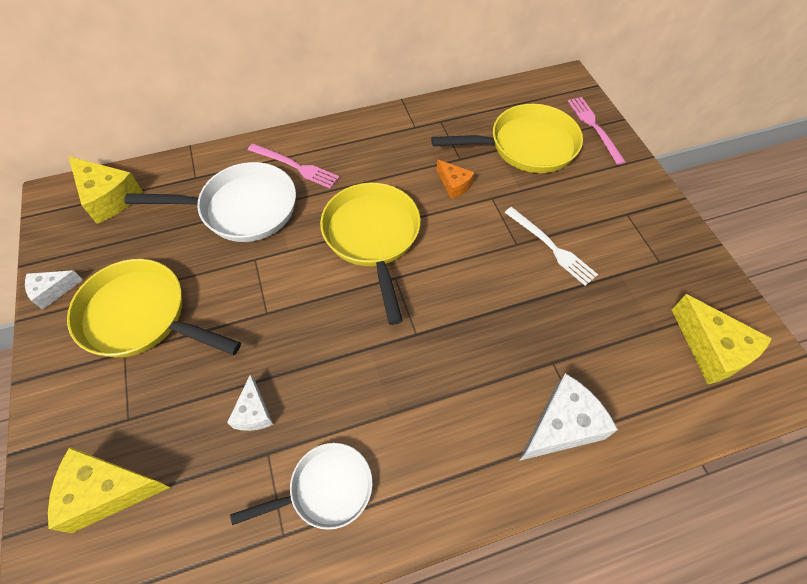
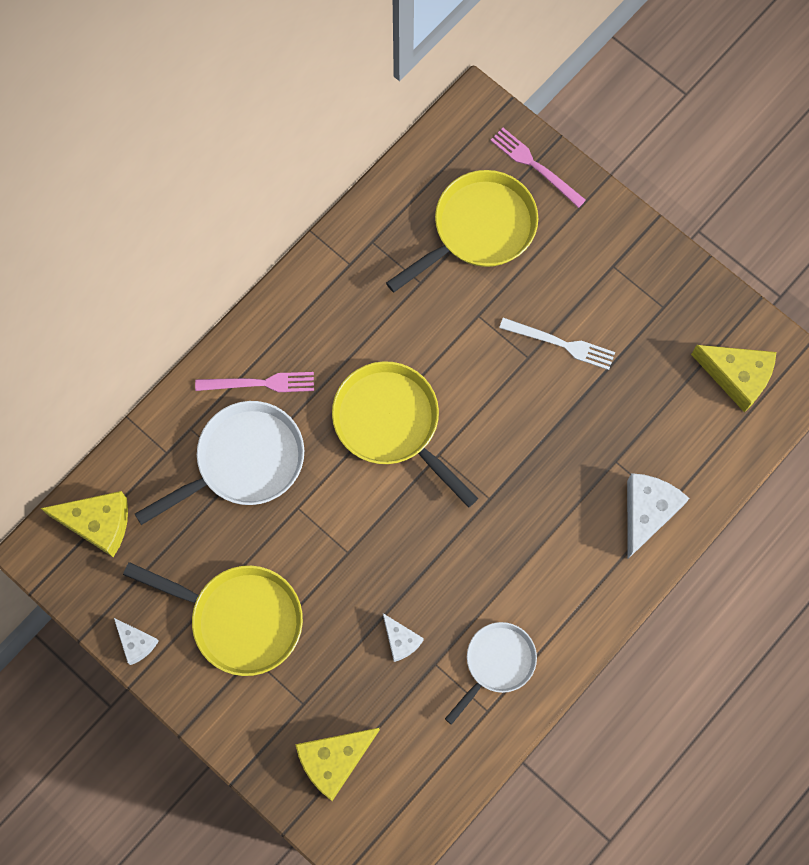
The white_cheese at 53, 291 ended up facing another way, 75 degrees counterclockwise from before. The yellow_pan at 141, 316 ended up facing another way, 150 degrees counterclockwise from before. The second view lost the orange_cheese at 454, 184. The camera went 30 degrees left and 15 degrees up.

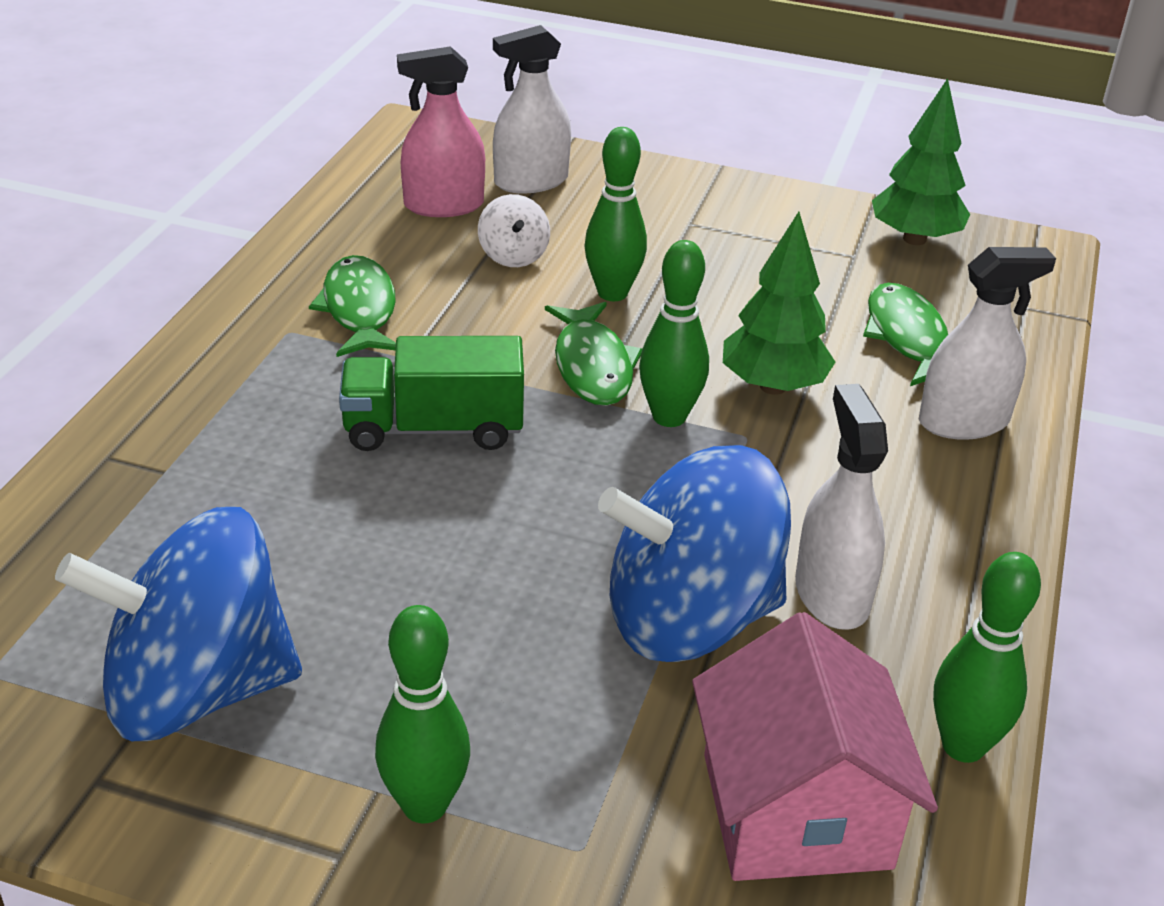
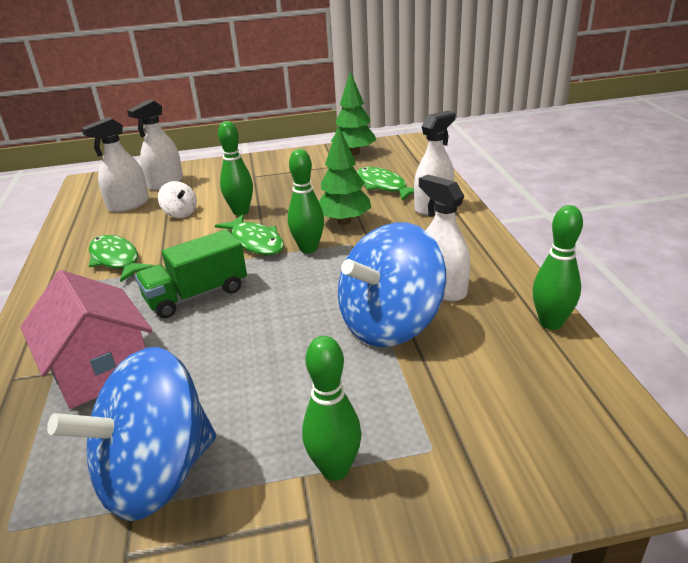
The pink_house ended up elsewhere, having gone from 796, 810 to 100, 369. What was the pink_spray_bottle at 444, 205 turned into the white_spray_bottle at 128, 205. The camera went 25 degrees left and 5 degrees down.

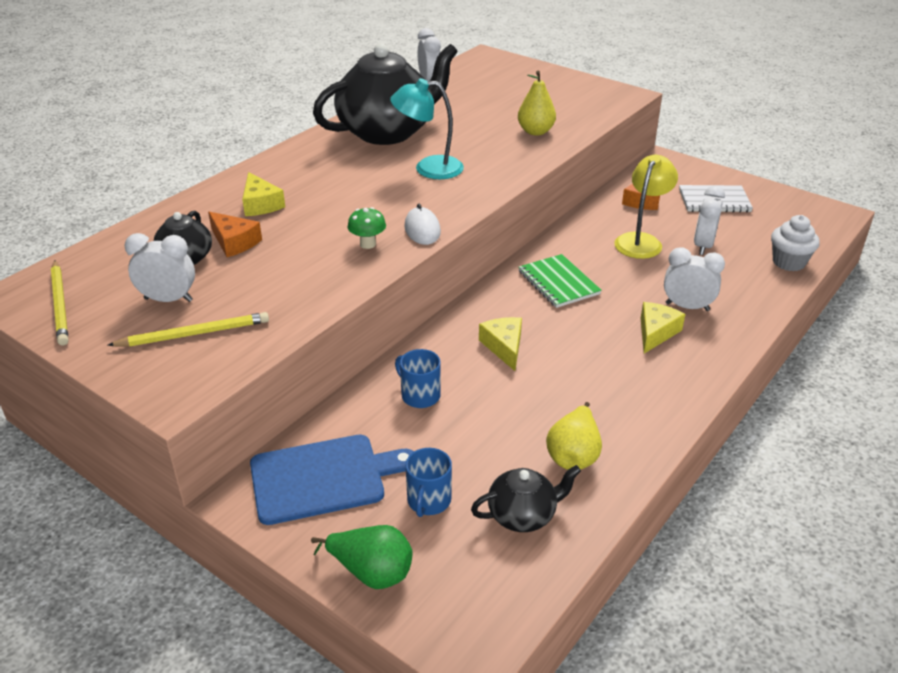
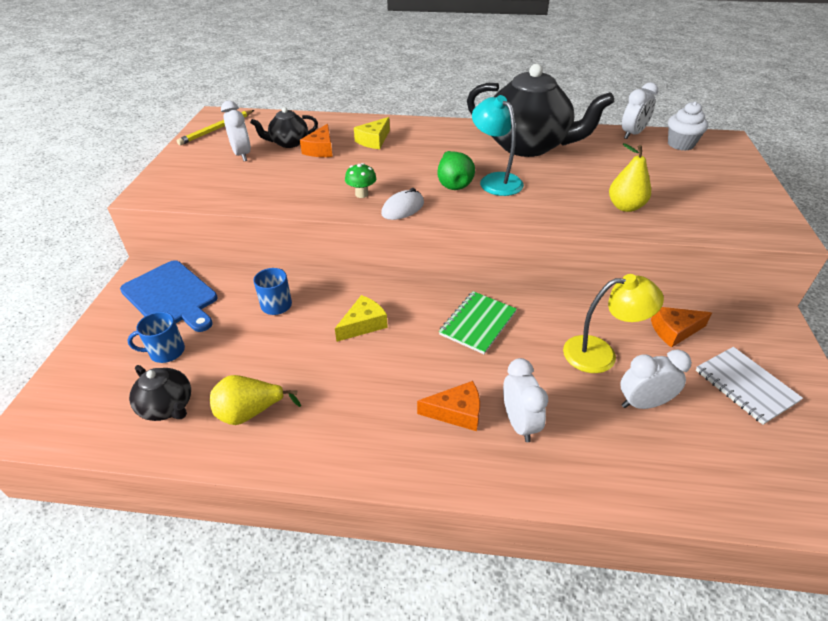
What was the yellow_cheese at 656, 332 turned into the orange_cheese at 456, 412. The green_pear ended up elsewhere, having gone from 371, 572 to 453, 184. The white_cupcake ended up elsewhere, having gone from 788, 262 to 680, 144. The second view lost the yellow_pencil at 194, 334. The camera went 60 degrees right and 5 degrees up.

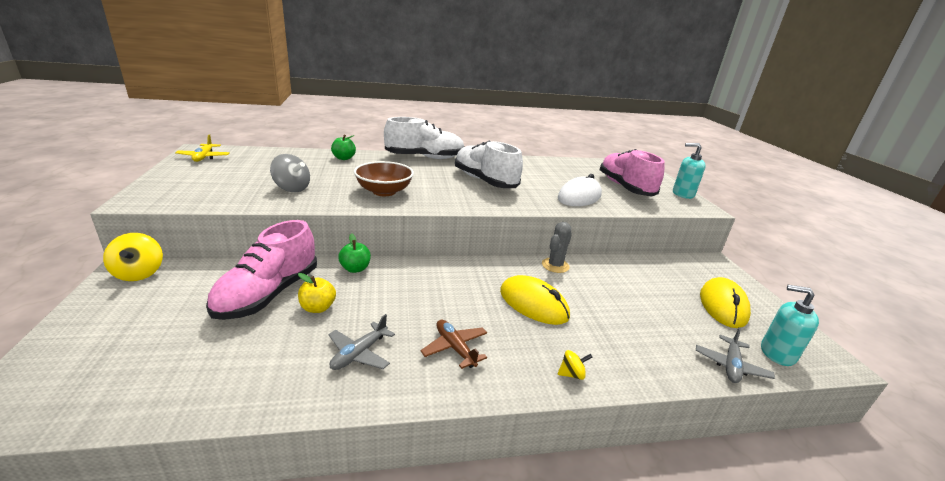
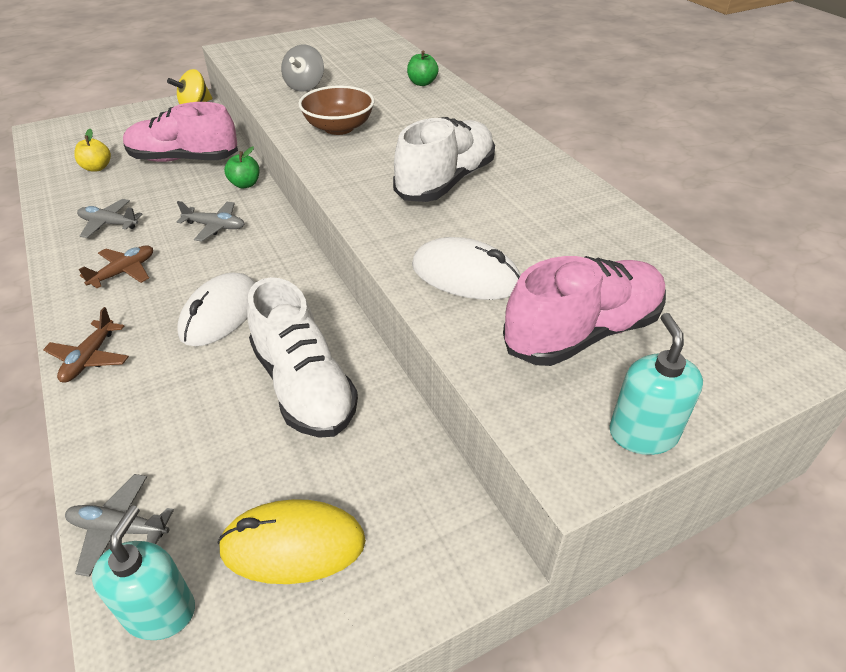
Where the yellow_spinning_top stood at 572, 374, the brown_plane came to stand at 90, 358. The yellow_apple ended up elsewhere, having gone from 318, 308 to 97, 168. The second view gained the grey_plane at 215, 226. What was the yellow_mouse at 533, 304 turned into the white_mouse at 220, 313. The white_shoe ended up elsewhere, having gone from 425, 157 to 304, 386. The second view lost the yellow_plane at 204, 157. The second view lost the grey_cactus at 555, 265. The camera went 75 degrees right and 15 degrees up.

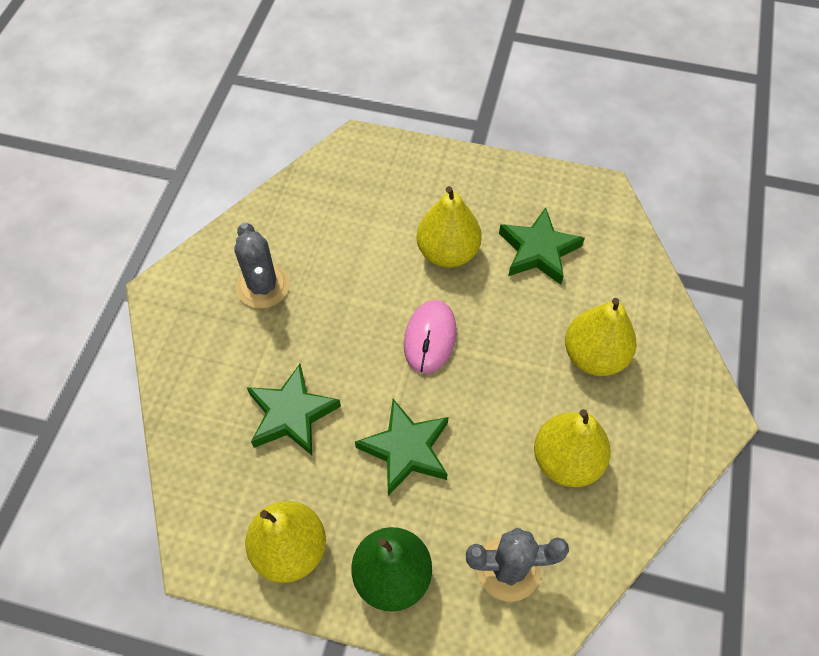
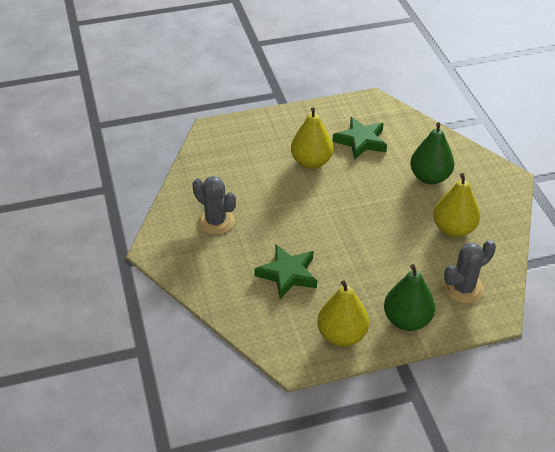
What was the yellow_pear at 594, 356 turned into the green_pear at 429, 177. The second view lost the green_star at 406, 449. The second view lost the pink_mouse at 430, 338. The camera went 30 degrees left and 15 degrees down.

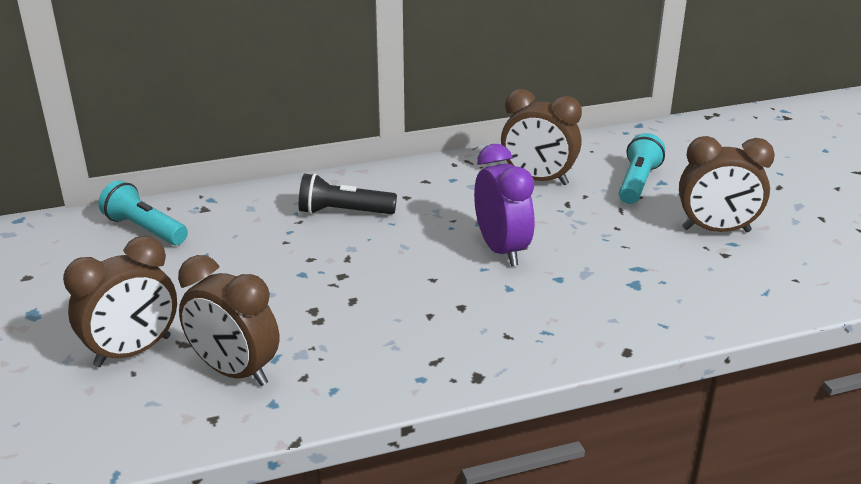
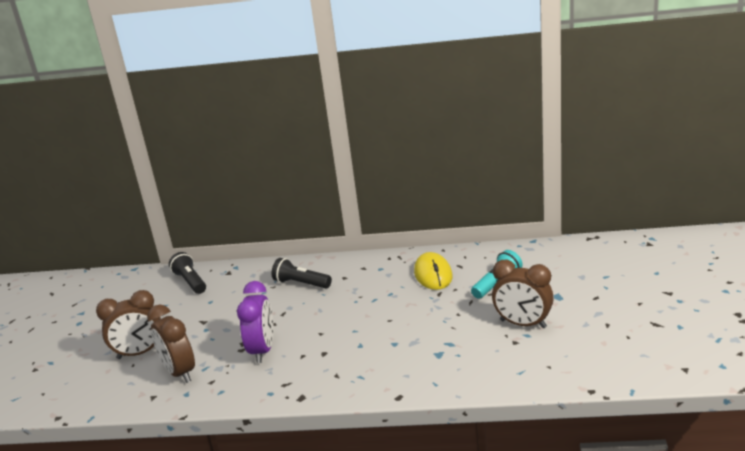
What was the turquoise_flashlight at 144, 229 turned into the black_flashlight at 190, 282. The purple_clock ended up elsewhere, having gone from 501, 250 to 263, 350. Where the brown_clock stood at 538, 180, the yellow_mouse came to stand at 433, 274. The camera went 25 degrees right and 5 degrees down.

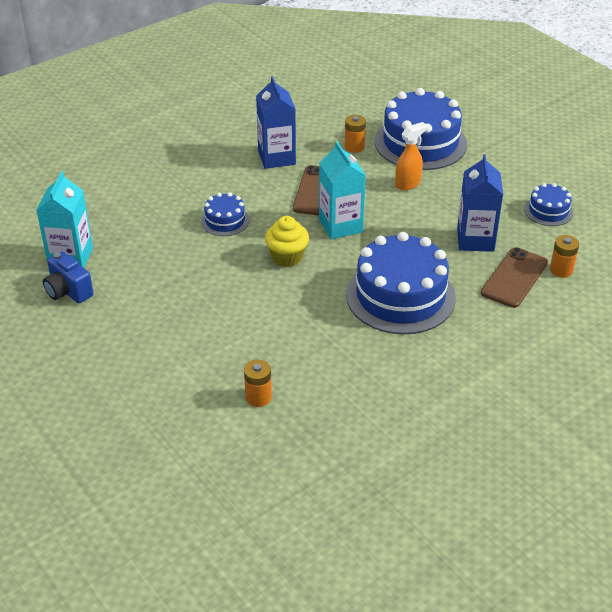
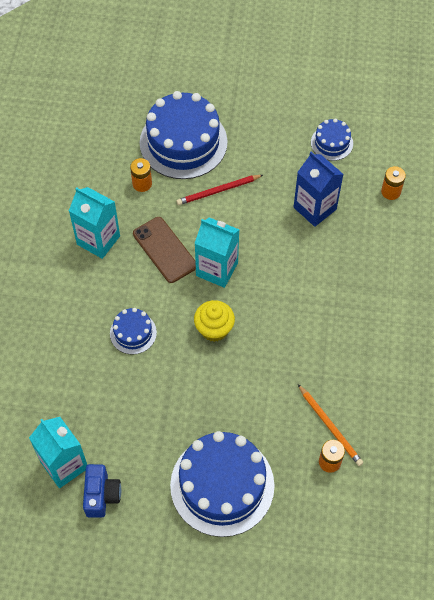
What was the blue_carton at 276, 157 turned into the turquoise_carton at 98, 240. The blue_camera at 68, 291 ended up facing another way, 90 degrees counterclockwise from before. The blue_cake ended up elsewhere, having gone from 400, 296 to 222, 485. Where the orange_spray_bottle stood at 408, 184, the red_pencil came to stand at 218, 191. The second view gained the orange_pencil at 330, 426. The second view lost the brown_phone at 514, 278. The camera went 45 degrees left and 20 degrees up.

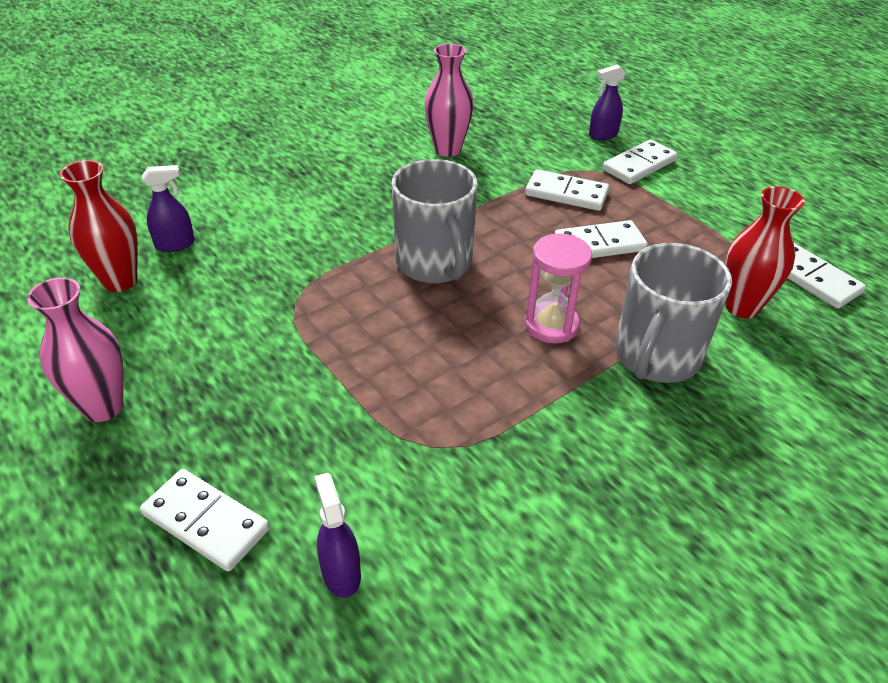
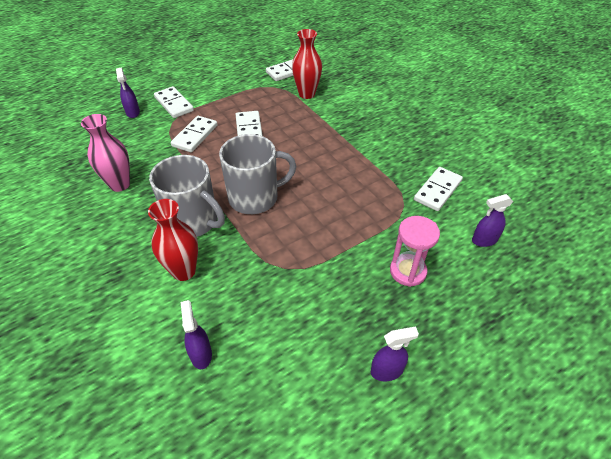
The red_vase ended up elsewhere, having gone from 120, 281 to 184, 271. The grey_mug ended up elsewhere, having gone from 656, 356 to 193, 221. Where the pink_vase stood at 103, 407, the purple_spray_bottle came to stand at 387, 371. The pink_hourglass ended up elsewhere, having gone from 551, 325 to 408, 271. The white_domino ended up elsewhere, having gone from 206, 522 to 437, 190. The camera went 85 degrees left and 5 degrees up.

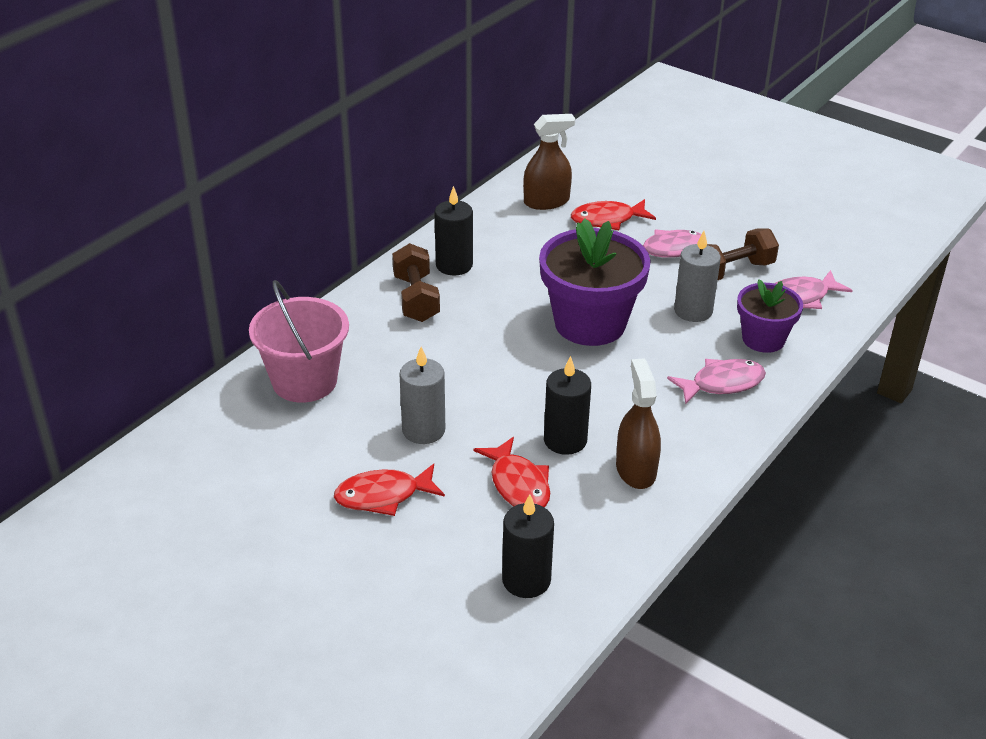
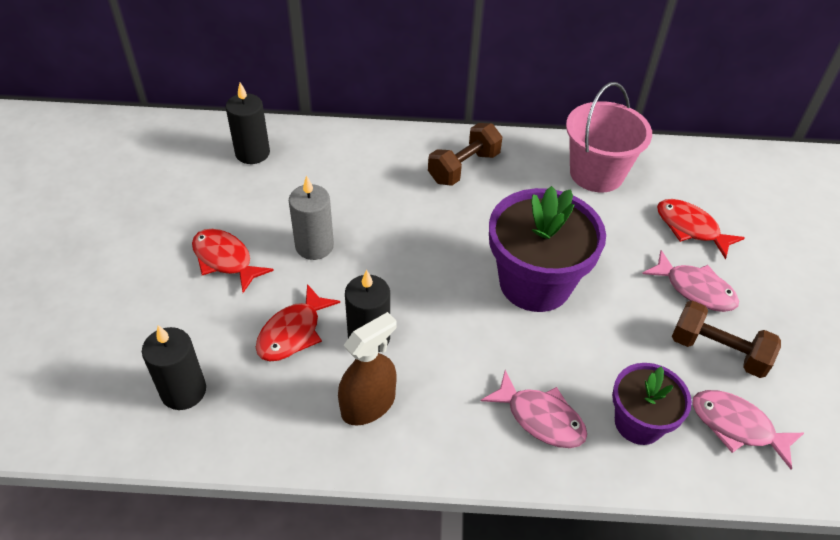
The black_candle ended up elsewhere, having gone from 454, 265 to 252, 153. The pink_bucket ended up elsewhere, having gone from 304, 381 to 596, 173. The second view lost the brown_spray_bottle at 546, 201. The second view lost the grey_candle at 693, 311. The camera went 55 degrees right and 10 degrees up.

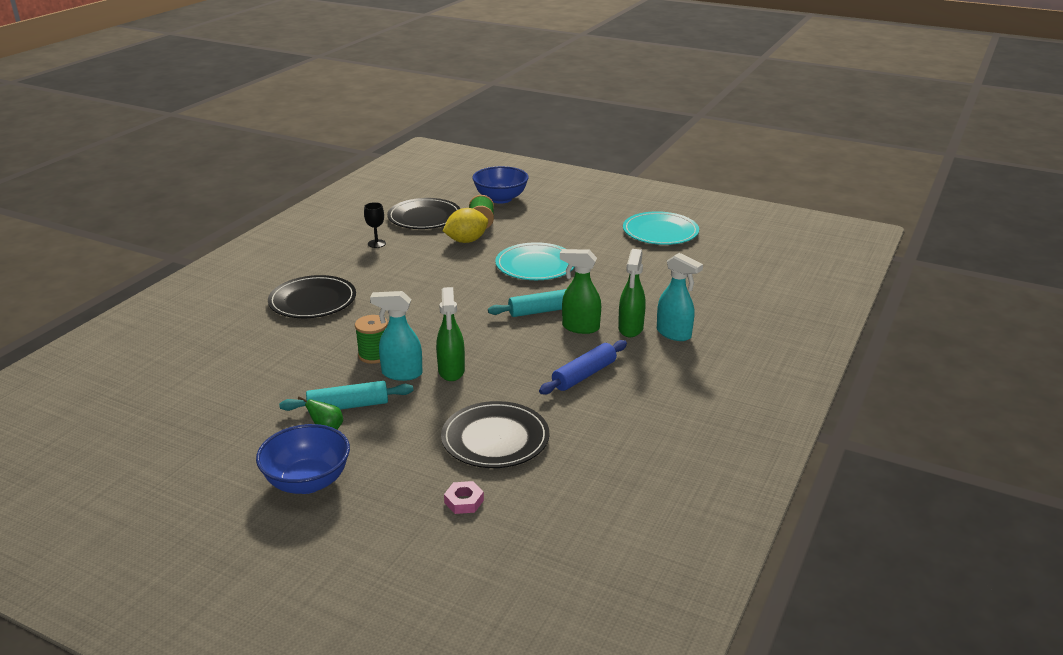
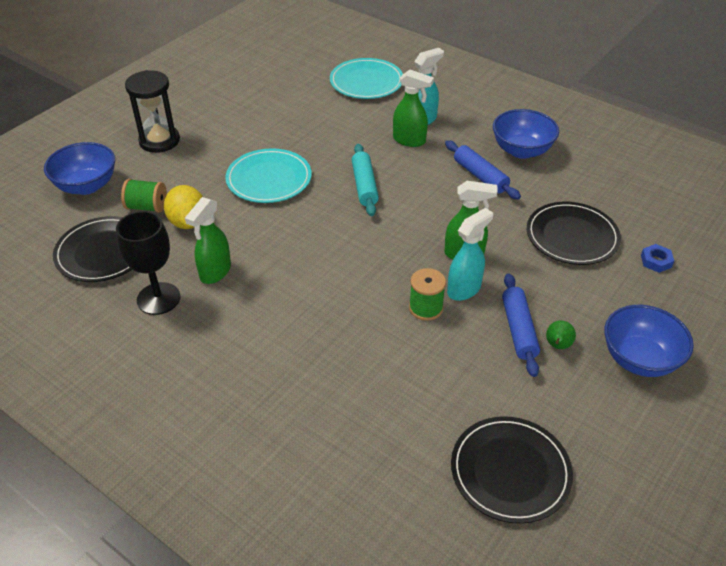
The size of the black_goblet at 376, 243 changed by a factor of 1.85. The second view gained the black_hourglass at 159, 141. The green_spray_bottle ended up elsewhere, having gone from 580, 327 to 215, 272. The turquoise_plate ended up elsewhere, having gone from 660, 232 to 366, 82. The turquoise_spray_bottle at 401, 374 ended up facing another way, 150 degrees counterclockwise from before. The black_plate ended up elsewhere, having gone from 312, 301 to 510, 471. The second view gained the blue_bowl at 521, 150. What was the turquoise_rolling_pin at 348, 406 turned into the blue_rolling_pin at 518, 329. What was the pink_nut at 464, 501 turned into the blue_nut at 656, 261. The camera went 80 degrees left and 15 degrees up.

